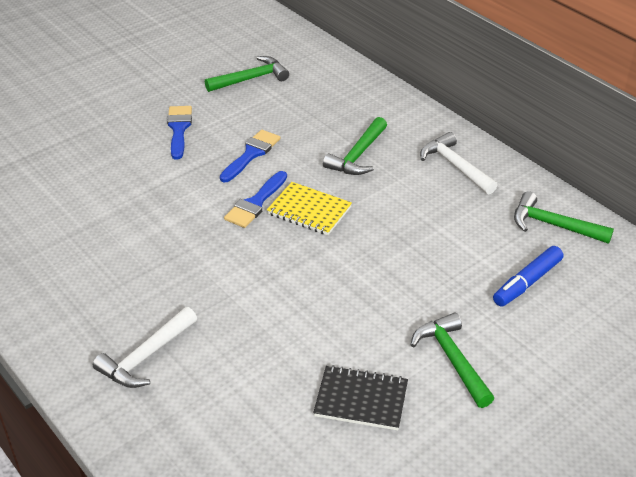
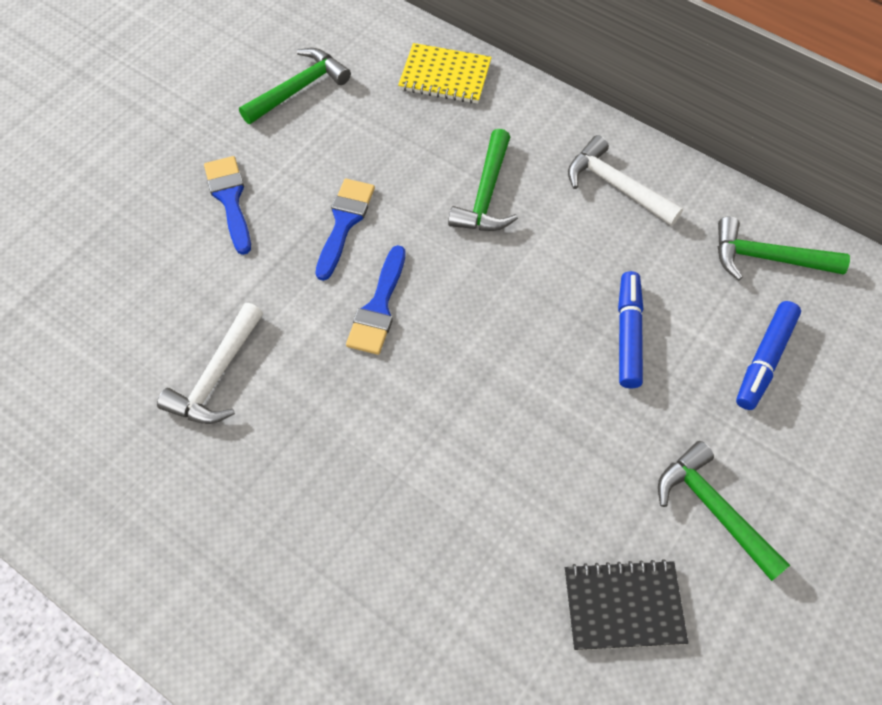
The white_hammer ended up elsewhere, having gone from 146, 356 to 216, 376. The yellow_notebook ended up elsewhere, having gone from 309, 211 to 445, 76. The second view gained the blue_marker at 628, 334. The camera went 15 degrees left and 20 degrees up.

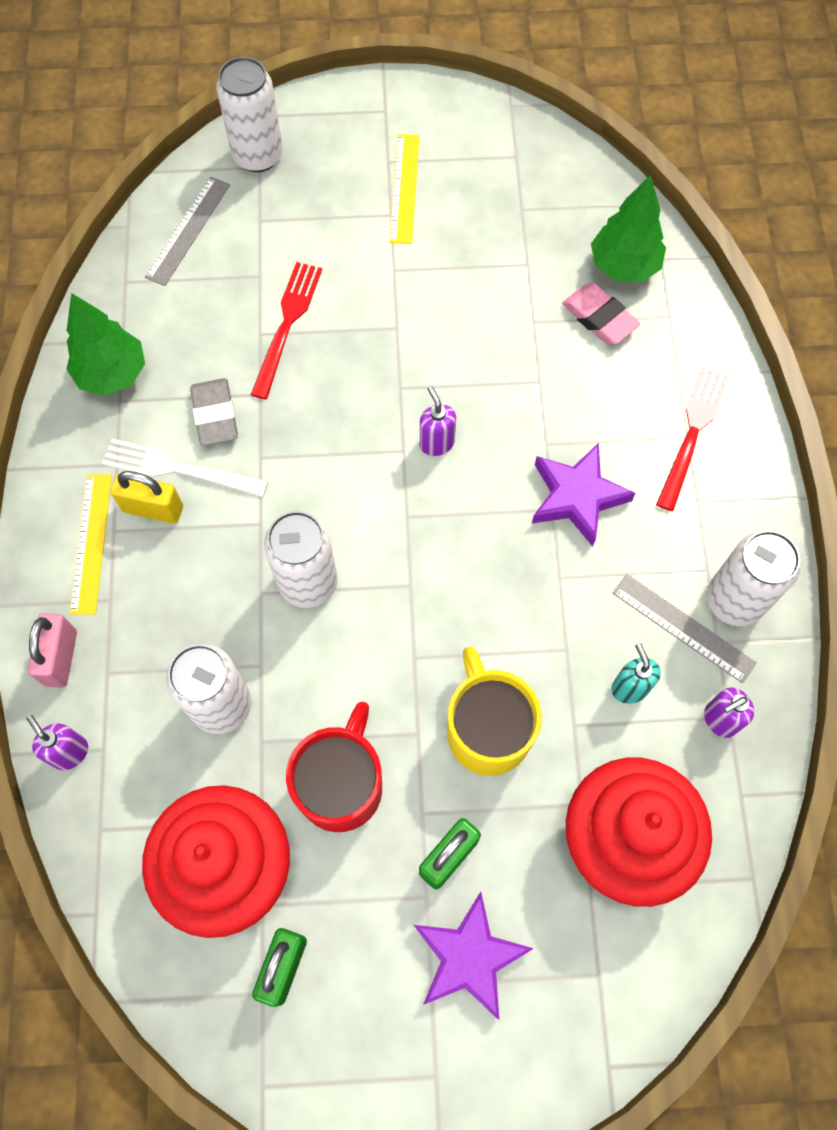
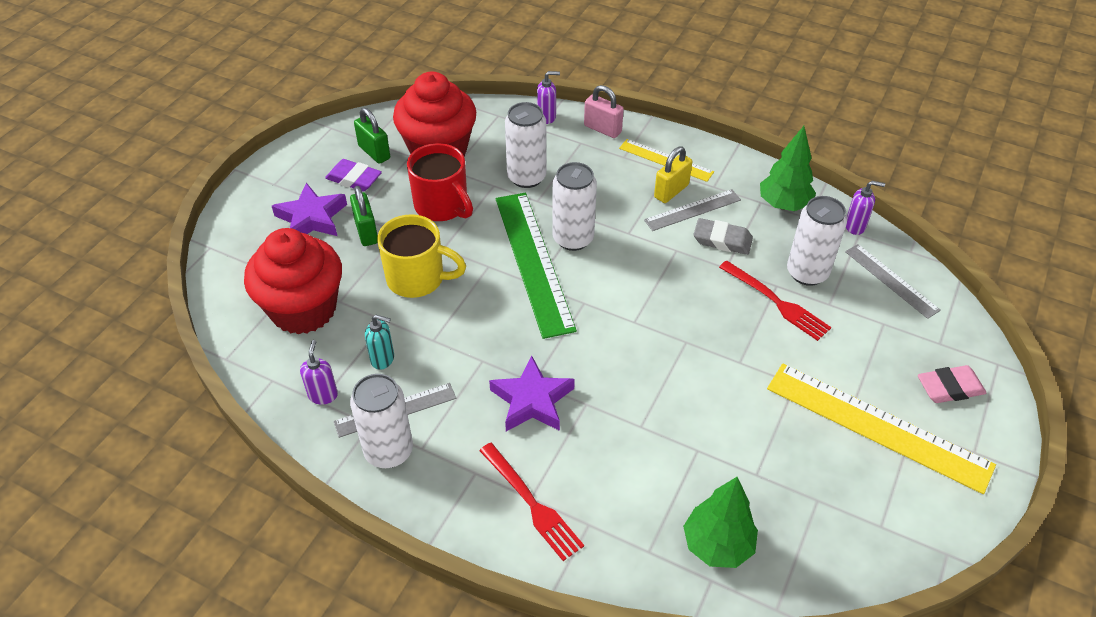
The second view gained the purple_eraser at 354, 179. The second view gained the green_ruler at 533, 261. Where the white_fork stood at 177, 469, the grey_ruler came to stand at 692, 210. The size of the yellow_ruler at 404, 188 changed by a factor of 1.82. The white_can ended up elsewhere, having gone from 258, 156 to 807, 273. The purple_soap_dispenser ended up elsewhere, having gone from 436, 443 to 855, 226. The pink_eraser ended up elsewhere, having gone from 599, 318 to 949, 388. The camera went 120 degrees right and 20 degrees down.

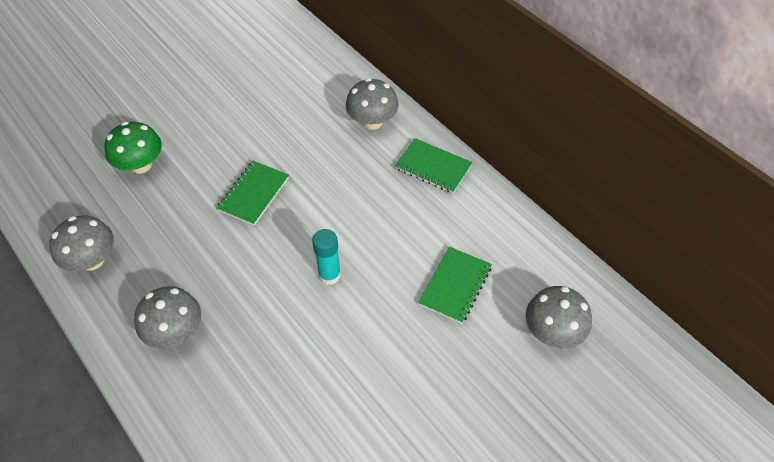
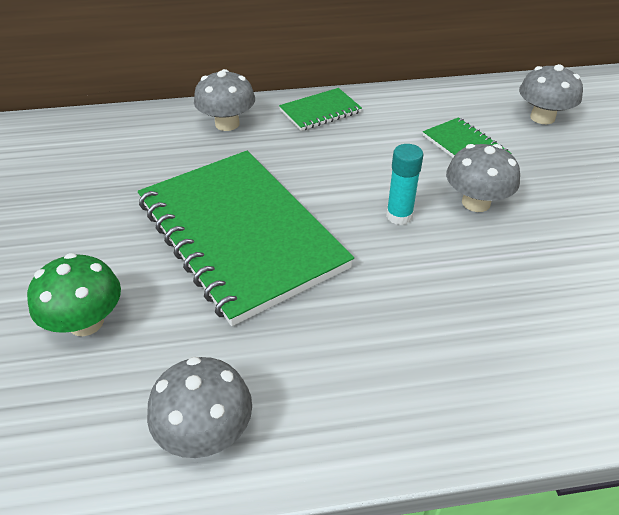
The size of the green_notebook at 254, 194 changed by a factor of 2.29. The grey_mushroom ended up elsewhere, having gone from 175, 332 to 476, 202. The camera went 60 degrees left and 10 degrees down.

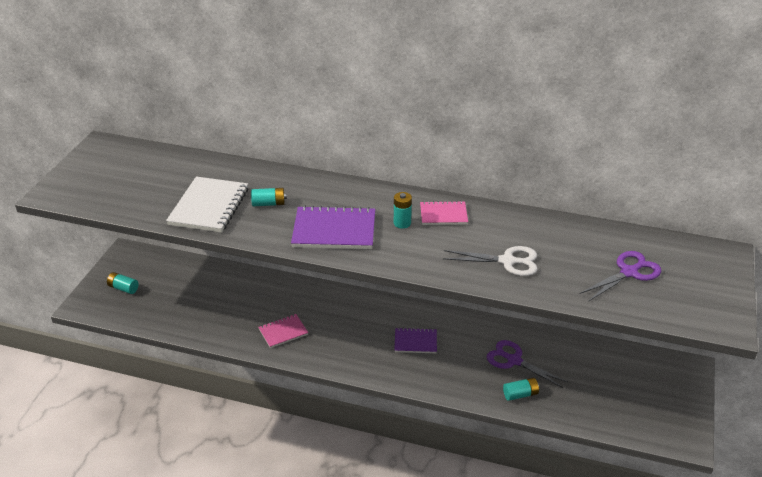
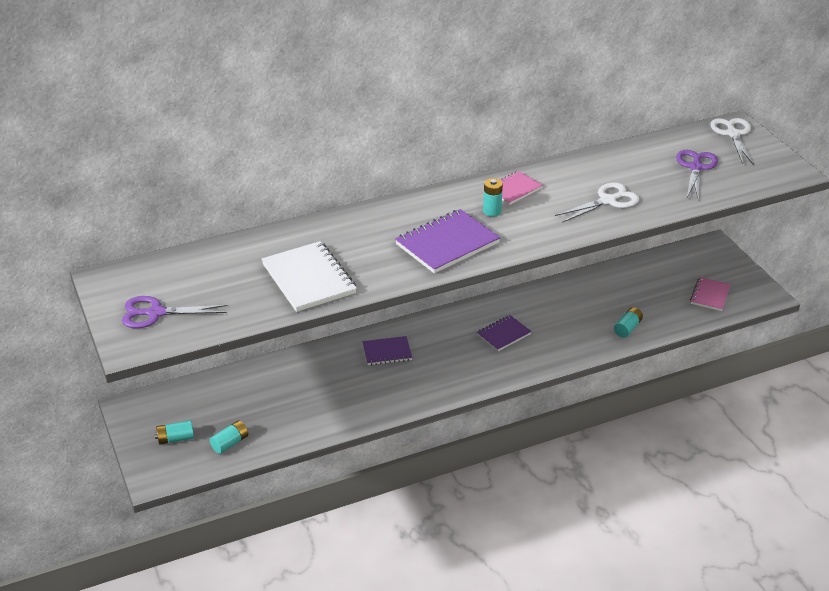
The purple_scissors ended up elsewhere, having gone from 514, 360 to 156, 313. The turquoise_battery ended up elsewhere, having gone from 269, 203 to 230, 443. The second view gained the purple_notebook at 387, 352. The pink_notebook ended up elsewhere, having gone from 283, 332 to 710, 295. The second view gained the white_scissors at 733, 134. The camera went 40 degrees left and 0 degrees up.

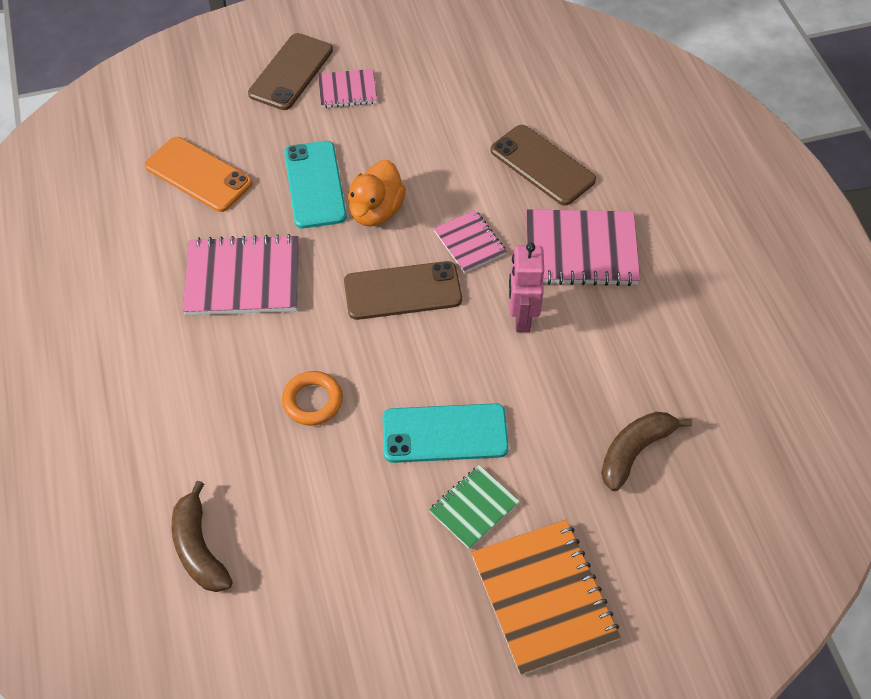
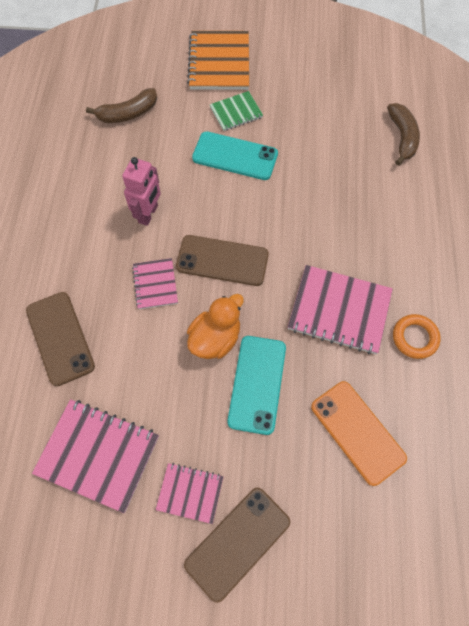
The pink_notebook ended up elsewhere, having gone from 581, 250 to 98, 454. The orange_ring ended up elsewhere, having gone from 312, 401 to 415, 338. The camera went 160 degrees left and 10 degrees up.

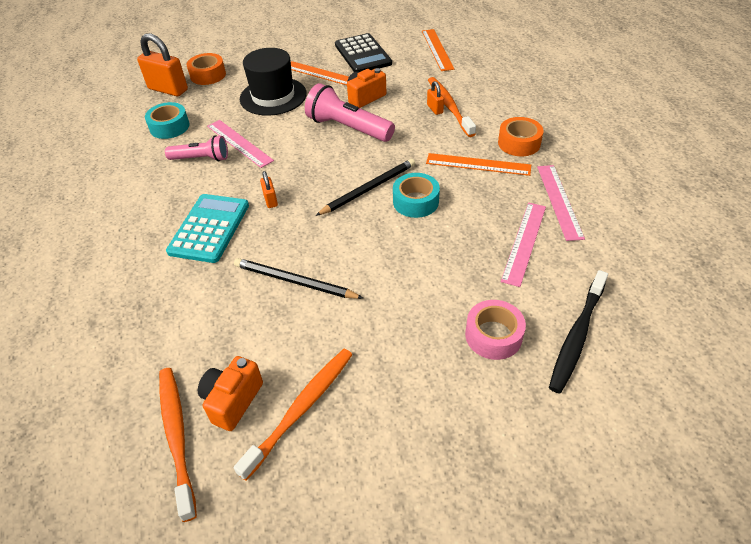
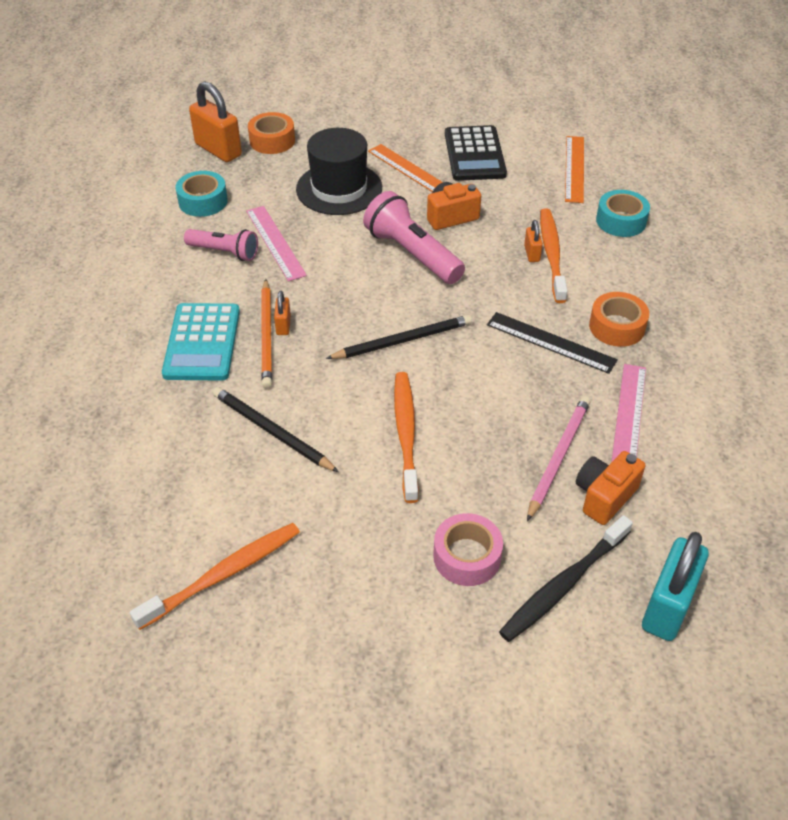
The turquoise_calculator at 209, 228 ended up facing another way, 150 degrees clockwise from before. The second view gained the orange_pencil at 267, 336. The orange_toothbrush ended up elsewhere, having gone from 177, 436 to 406, 433. What was the orange_ruler at 478, 164 turned into the black_ruler at 551, 342. Where the pink_ruler stood at 524, 242, the pink_pencil came to stand at 558, 457. The orange_camera ended up elsewhere, having gone from 232, 401 to 604, 496. The turquoise_tape ended up elsewhere, having gone from 415, 201 to 621, 221. The second view gained the turquoise_padlock at 667, 607. The camera went 15 degrees right and 0 degrees up.

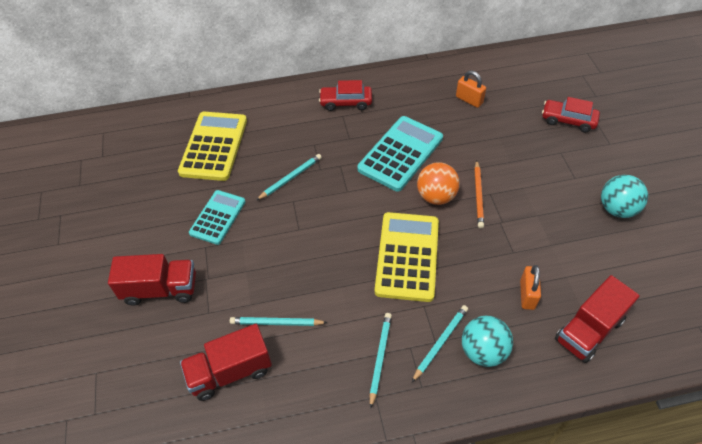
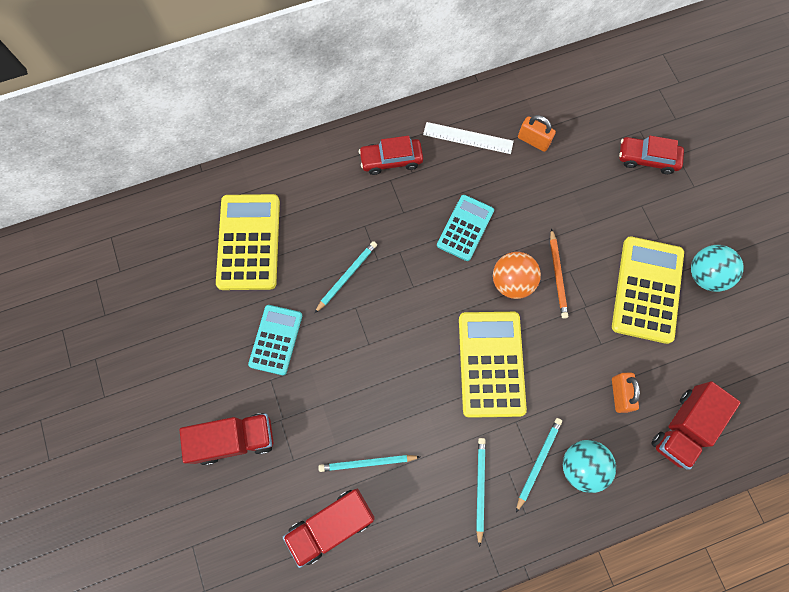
The second view gained the white_ruler at 468, 138. The size of the turquoise_calculator at 400, 154 changed by a factor of 0.63. The second view gained the yellow_calculator at 647, 290. The camera went 10 degrees left and 20 degrees up.

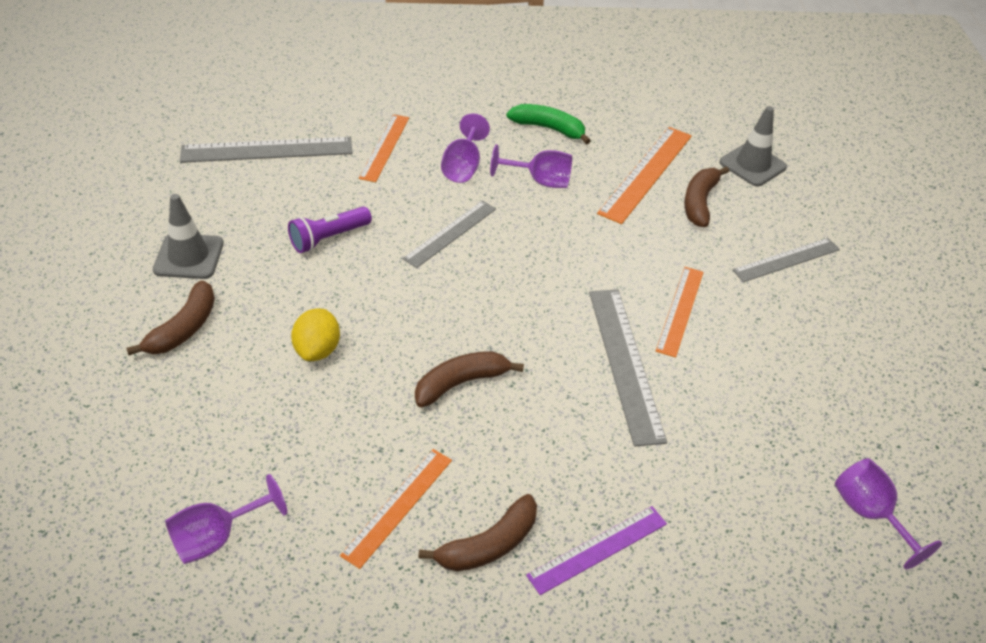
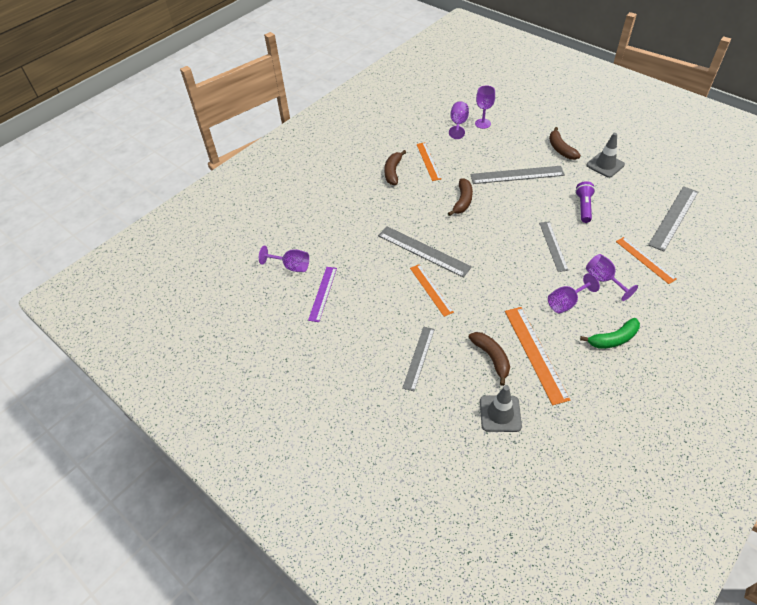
The purple_ruler ended up elsewhere, having gone from 598, 549 to 322, 293. Where the yellow_lemon stood at 317, 350, the grey_ruler came to stand at 517, 175. The second view gained the purple_goblet at 483, 123. The camera went 140 degrees right and 5 degrees up.

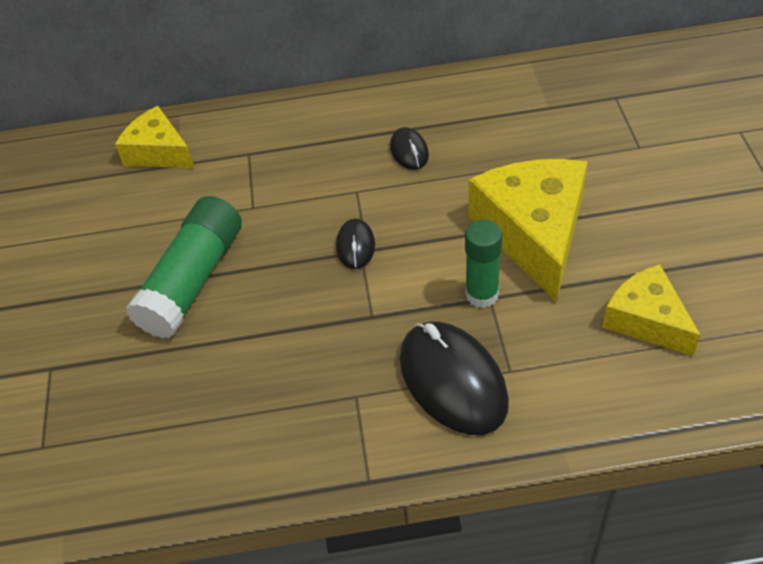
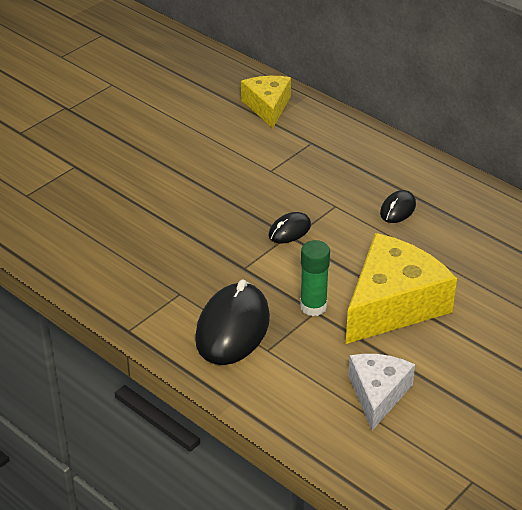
What was the yellow_cheese at 646, 320 turned into the white_cheese at 378, 394. The second view lost the green_glue_stick at 193, 280. The camera went 45 degrees right and 10 degrees down.

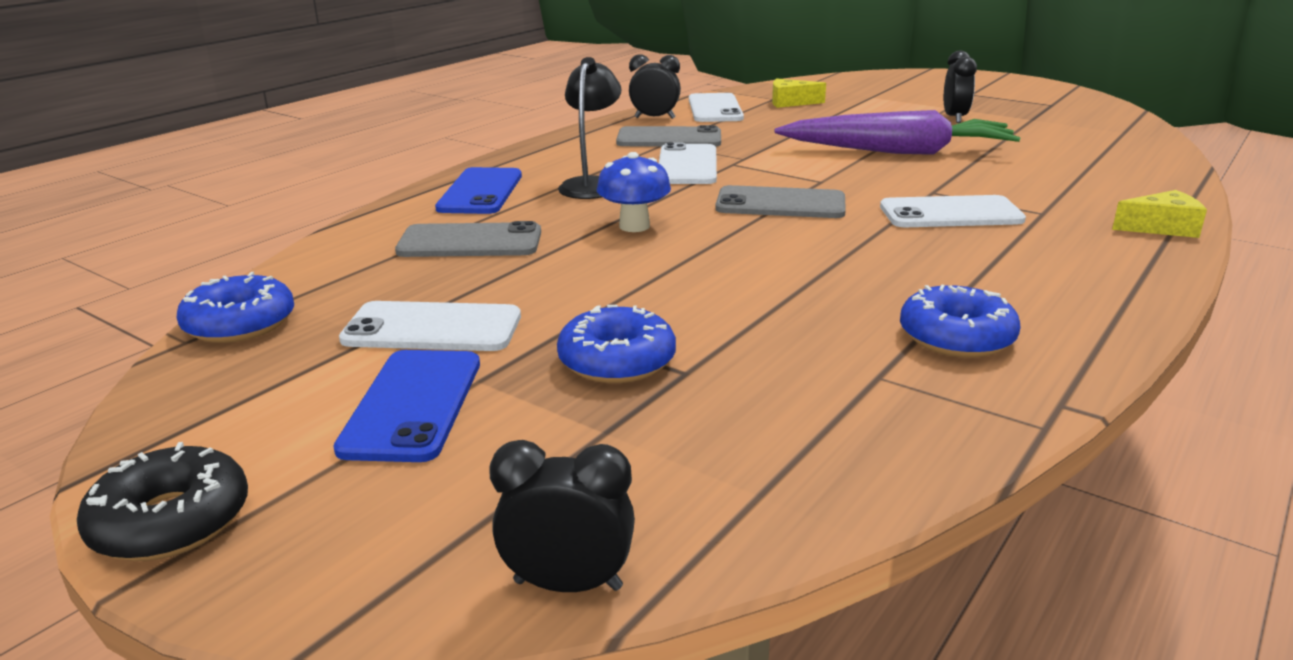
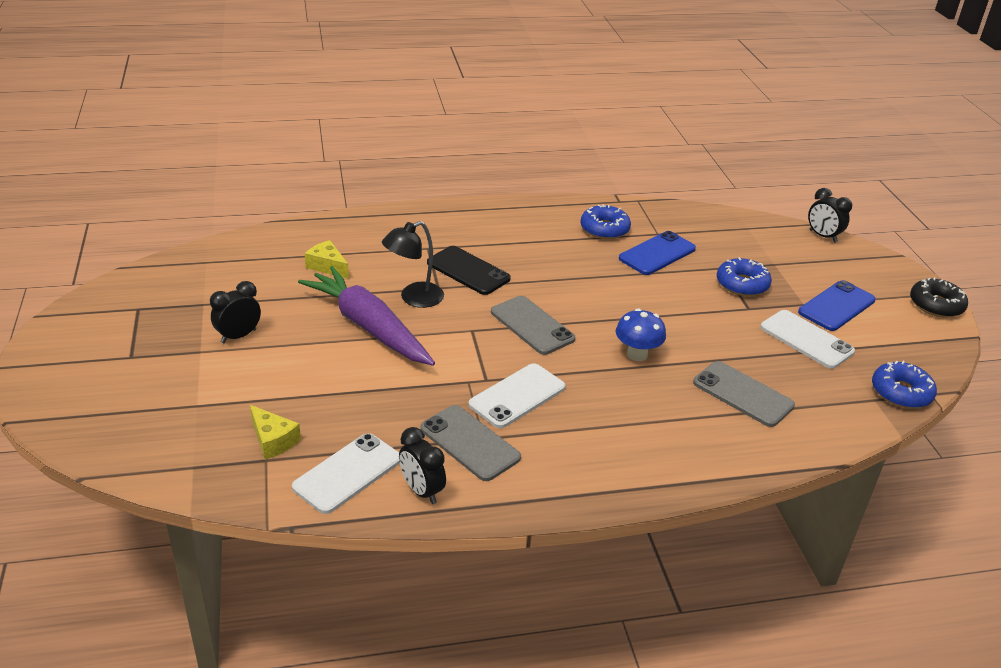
The yellow_cheese ended up elsewhere, having gone from 1161, 228 to 327, 266. The black_lamp ended up elsewhere, having gone from 591, 185 to 414, 298. What was the white_phone at 950, 214 turned into the black_phone at 468, 271. The blue_phone ended up elsewhere, having gone from 481, 192 to 657, 253. The camera went 140 degrees left and 10 degrees up.

